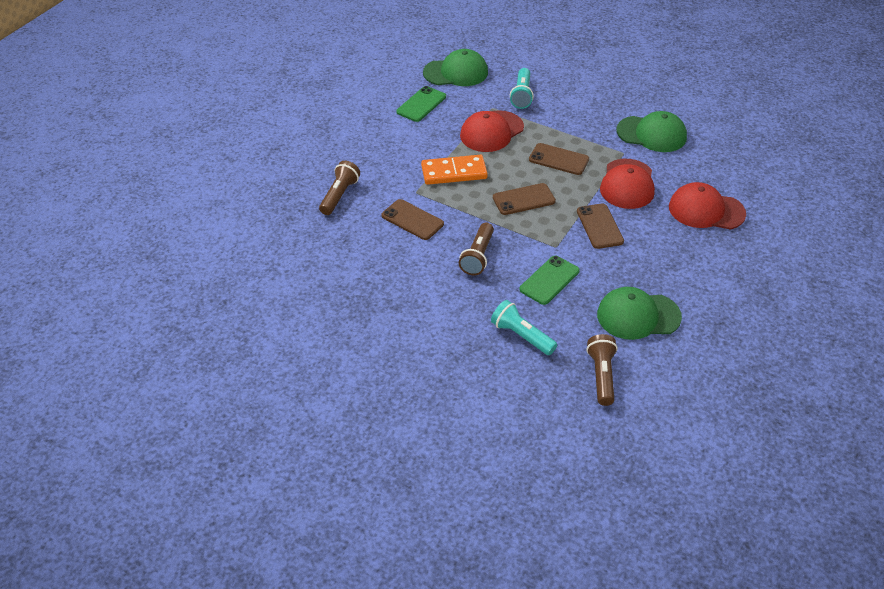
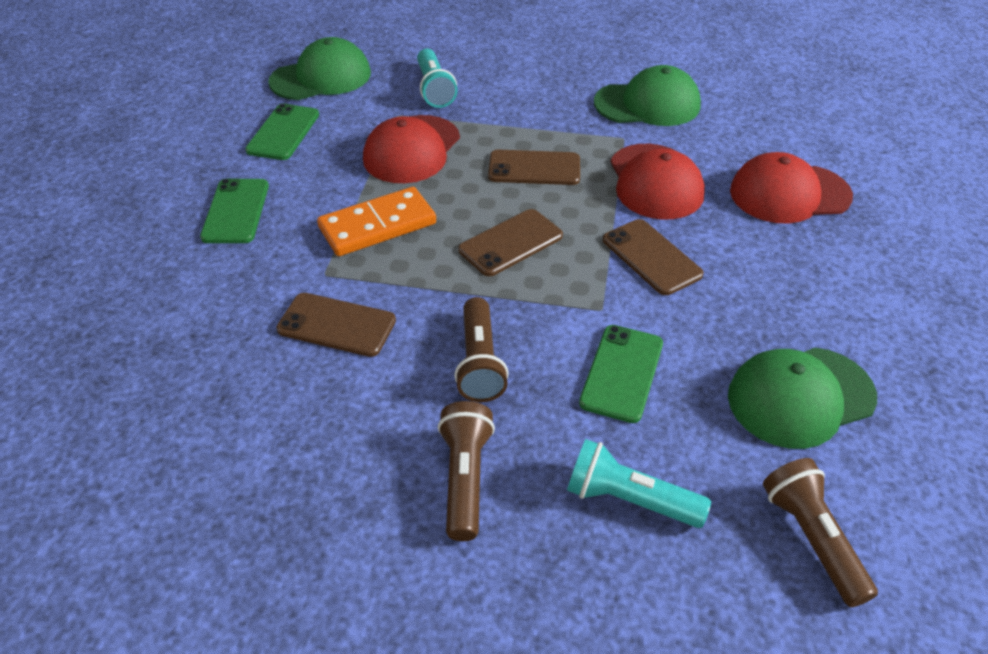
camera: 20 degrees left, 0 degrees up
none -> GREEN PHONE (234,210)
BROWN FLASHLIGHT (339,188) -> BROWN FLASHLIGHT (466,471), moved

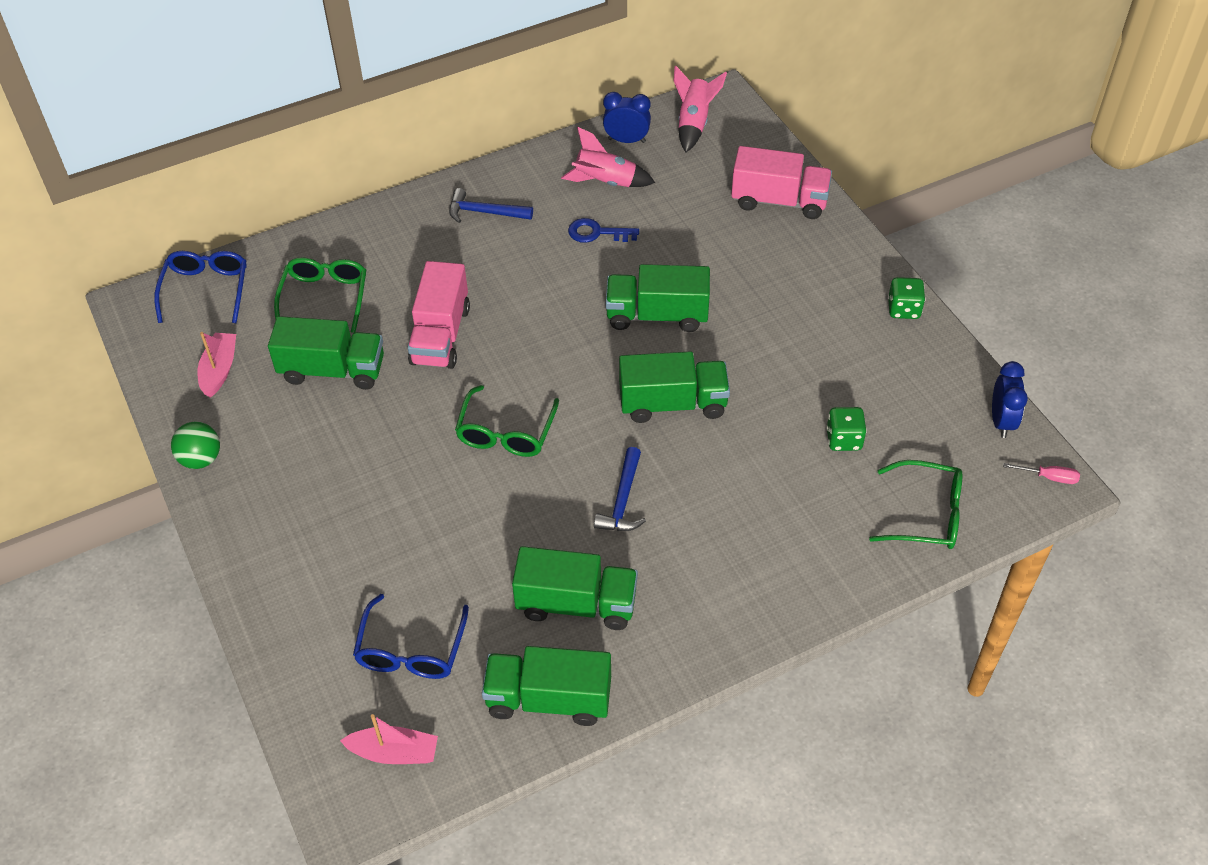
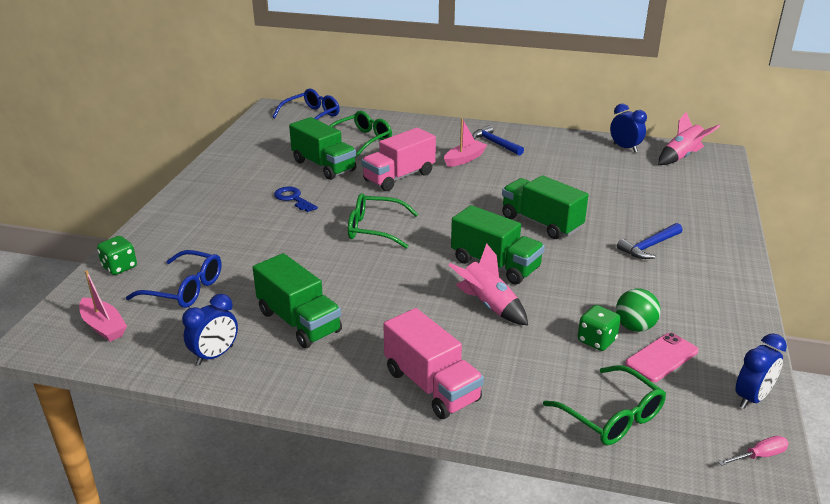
camera: 40 degrees right, 20 degrees down
GREEN DICE (907,298) -> GREEN DICE (117,255), moved
BLUE GLASSES (411,636) -> BLUE GLASSES (174,279), 120 degrees counterclockwise
GREEN TRUCK (546,686) -> BLUE CLOCK (210,329)
BLUE KEY (603,230) -> BLUE KEY (296,199), moved
GREEN GLASSES (507,421) -> GREEN GLASSES (383,221), 45 degrees clockwise
PINK TRUCK (781,182) -> PINK TRUCK (433,363), moved
PINK BOAT (216,365) -> PINK BOAT (465,142), moved
PINK ROCKET (608,157) -> PINK ROCKET (488,284), moved
GREEN BALL (195,445) -> GREEN BALL (638,310), moved
BLUE HAMMER (620,489) -> BLUE HAMMER (650,241), moved
none -> PINK PHONE (661,357)
PINK SCREWDRIVER (1041,473) -> PINK SCREWDRIVER (753,451), 75 degrees counterclockwise

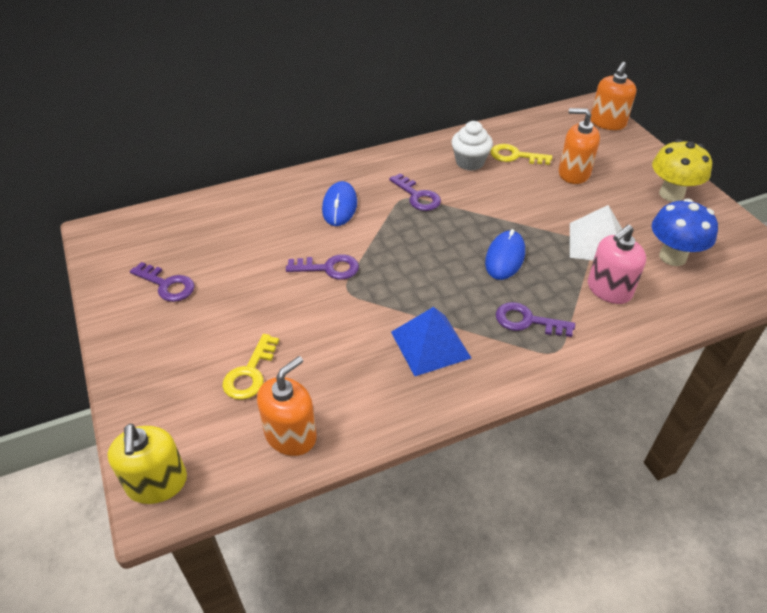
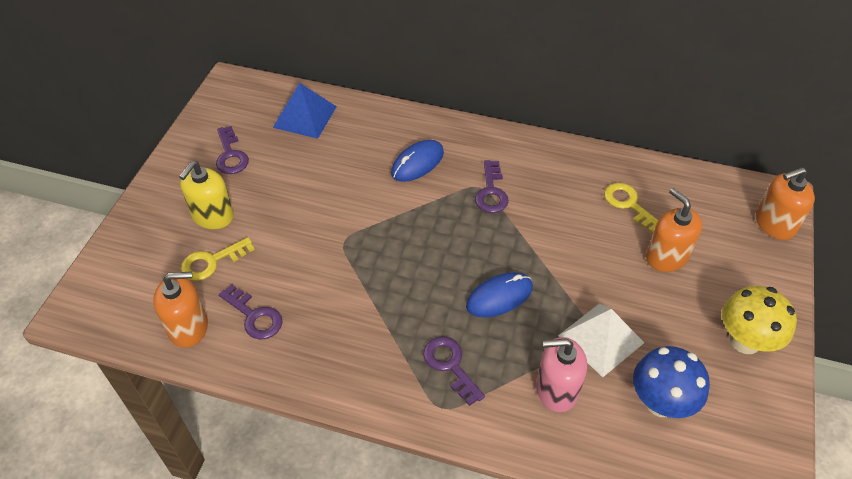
camera: 40 degrees right, 5 degrees up
YELLOW SOAP DISPENSER (147,464) -> YELLOW SOAP DISPENSER (206,195), moved
PURPLE KEY (322,267) -> PURPLE KEY (251,311), moved
BLUE PYRAMID (431,341) -> BLUE PYRAMID (305,111), moved
WHITE CUPCAKE (472,146) -> none

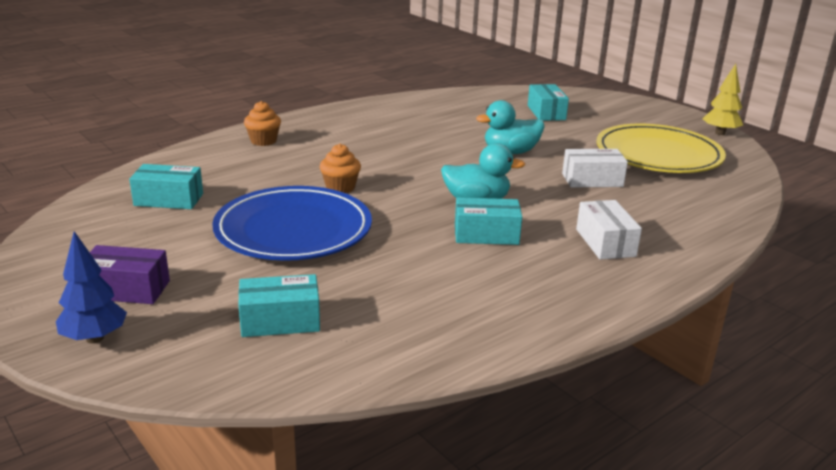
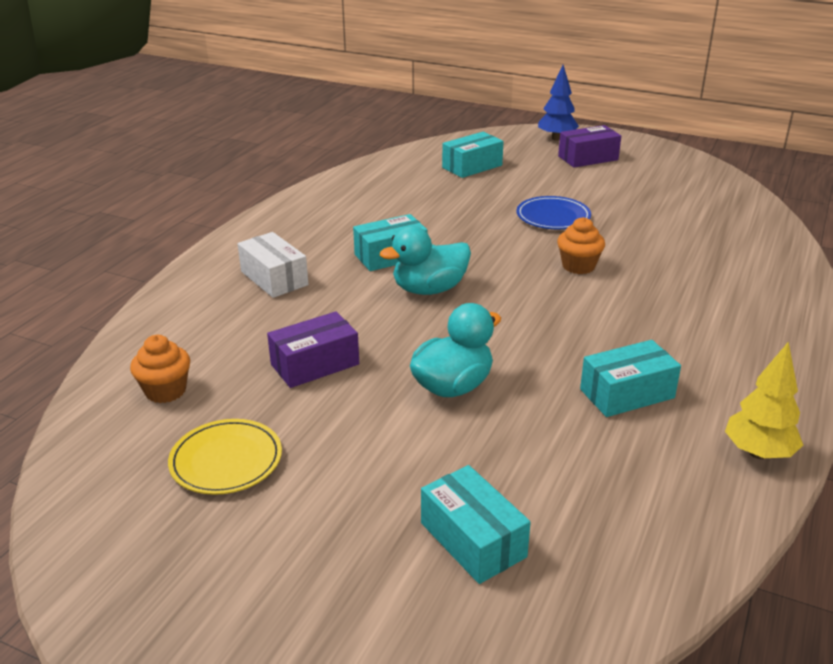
camera: 155 degrees right, 5 degrees up
ORANGE CUPCAKE (262,123) -> ORANGE CUPCAKE (160,369), moved
YELLOW PLATE (661,148) -> YELLOW PLATE (225,457), x0.51
WHITE BOX (595,168) -> PURPLE BOX (313,349)
BLUE PLATE (292,223) -> BLUE PLATE (553,212), x0.51
TURQUOISE BOX (166,186) -> TURQUOISE BOX (630,378), moved
YELLOW TREE (723,99) -> YELLOW TREE (764,400), moved

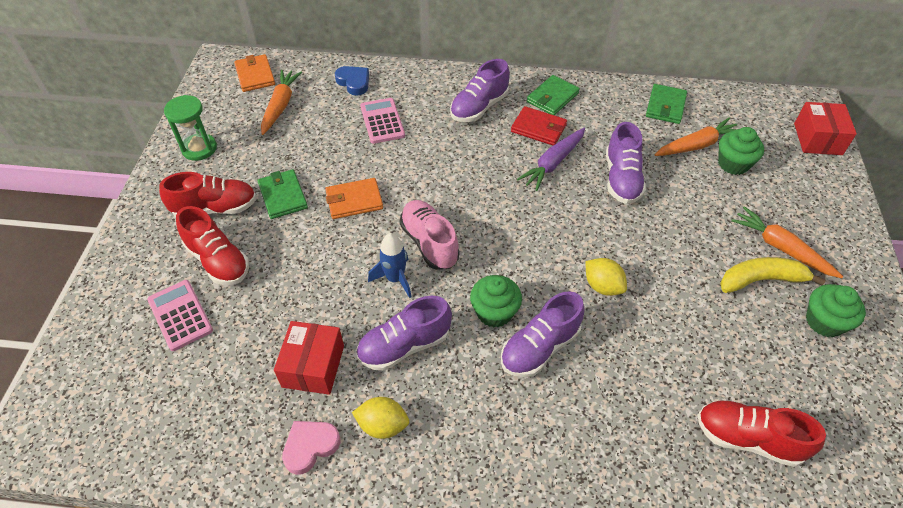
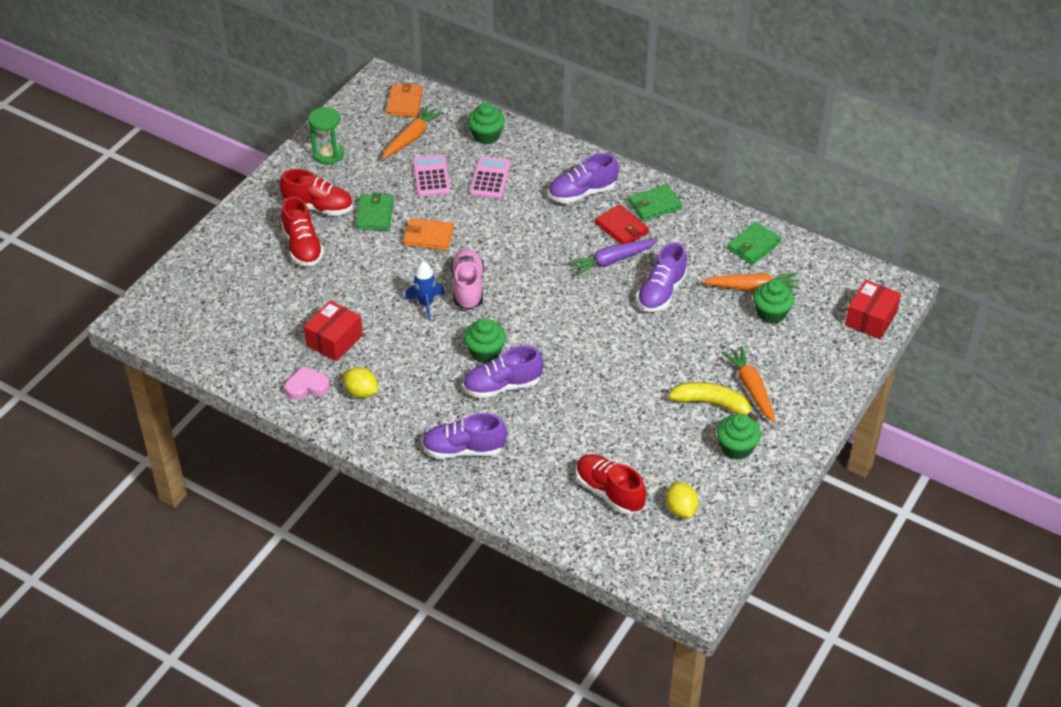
camera: 25 degrees right, 5 degrees down
PINK CALCULATOR (180,315) -> PINK CALCULATOR (431,175), moved
PURPLE SHOE (404,333) -> PURPLE SHOE (464,436), moved
BLUE HEART (352,81) -> GREEN CUPCAKE (486,123)
YELLOW LEMON (606,277) -> YELLOW LEMON (682,500), moved

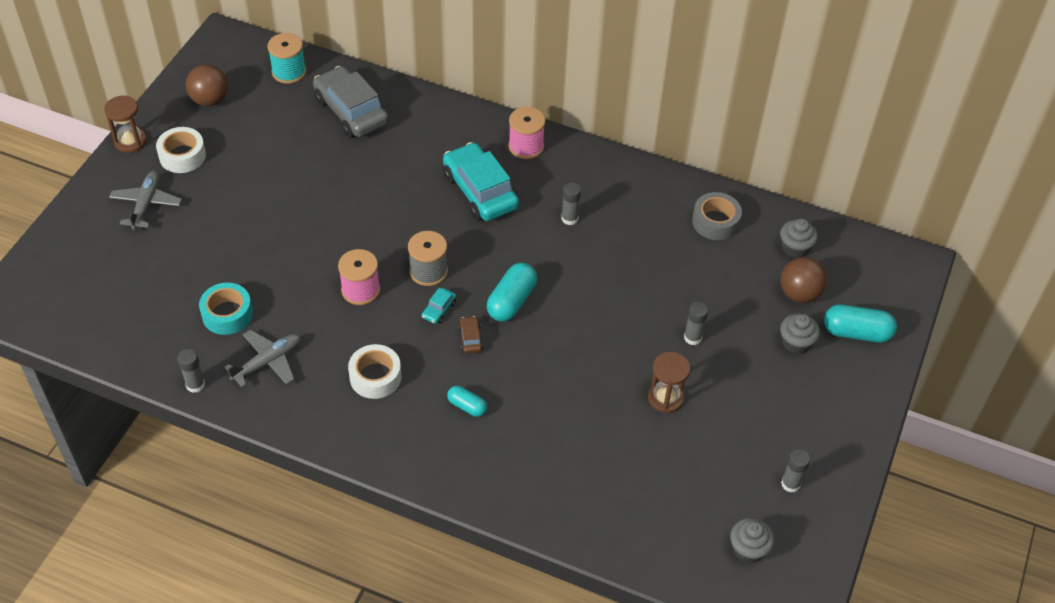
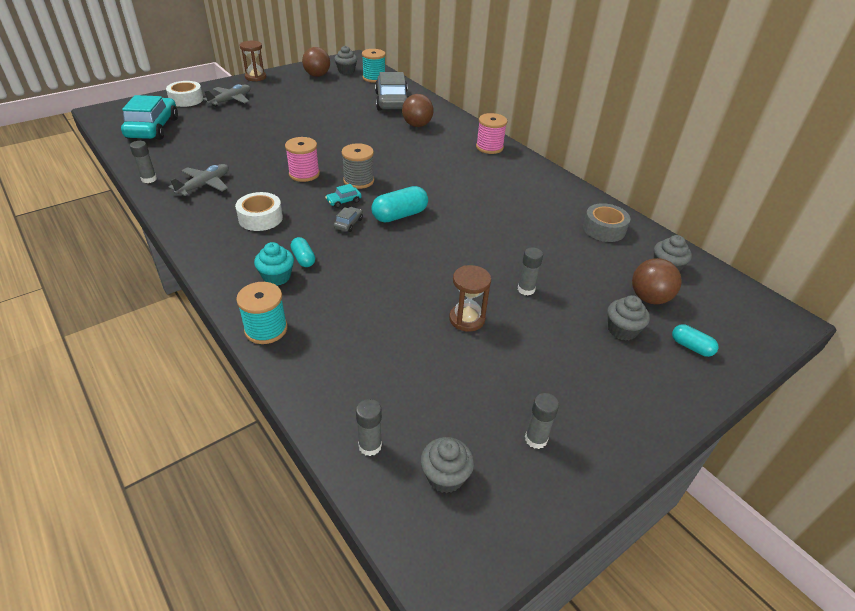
camera: 30 degrees right, 10 degrees down
TURQUOISE CAR (481,181) -> TURQUOISE CAR (149,117), moved
WHITE TAPE (181,150) -> WHITE TAPE (184,94), moved
GREY PLANE (262,358) -> GREY PLANE (199,180), 45 degrees counterclockwise
none -> TURQUOISE SPOOL (262,313)
none -> TURQUOISE CUPCAKE (274,264)
none -> GREY CUPCAKE (345,60)
BROWN CAR (470,334) -> GREY CAR (348,219)
GREY GLUE STICK (571,203) -> GREY GLUE STICK (369,427), moved
none -> BROWN BALL (417,110)
TURQUOISE CAPSULE (860,323) -> TURQUOISE CAPSULE (695,340), x0.59
TURQUOISE TAPE (226,309) -> none

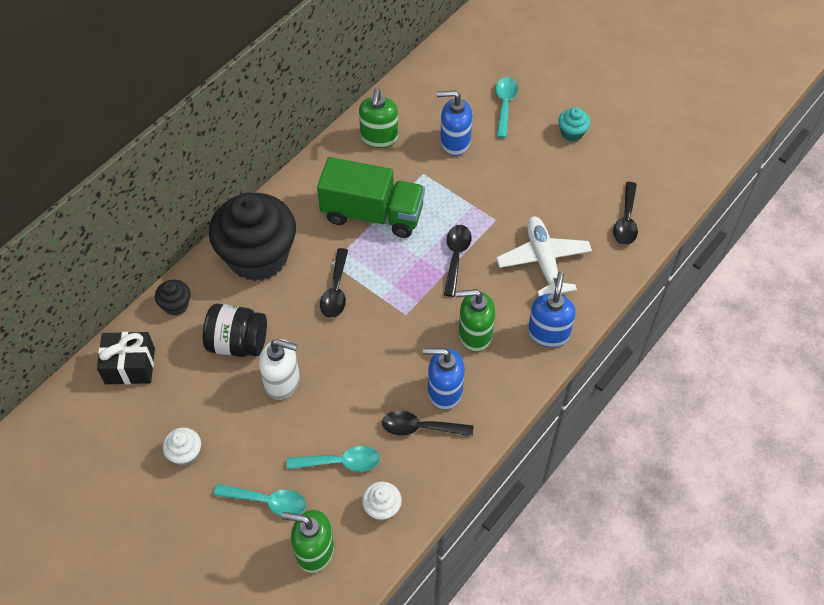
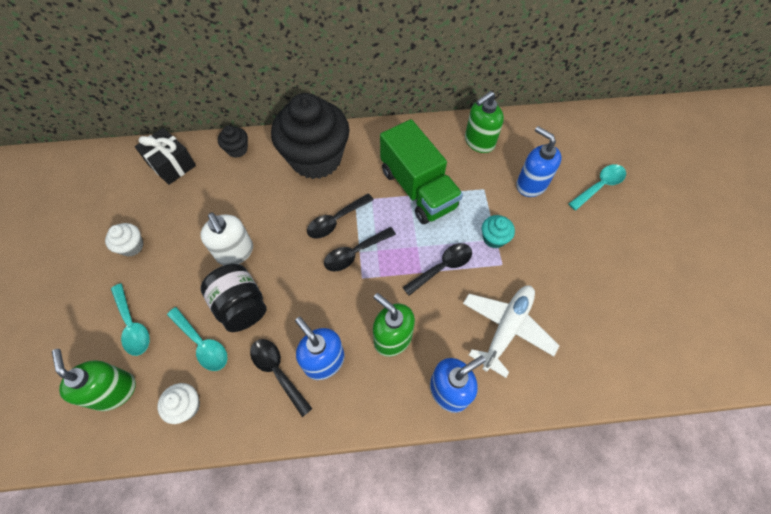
camera: 45 degrees right, 5 degrees up
BLACK JAR (235,330) -> BLACK JAR (233,298), moved
BLACK SPOON (625,213) -> BLACK SPOON (360,249), moved
TURQUOISE CUPCAKE (574,124) -> TURQUOISE CUPCAKE (498,231), moved

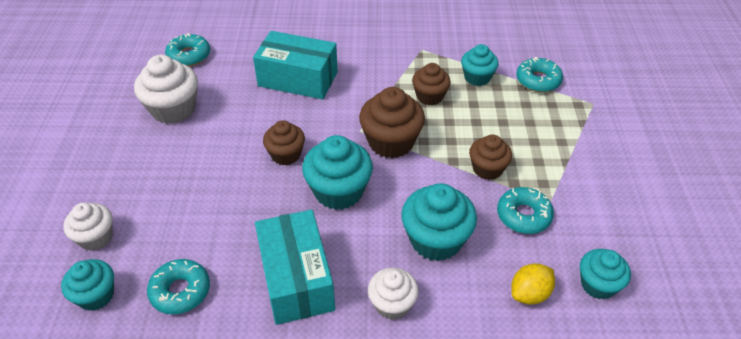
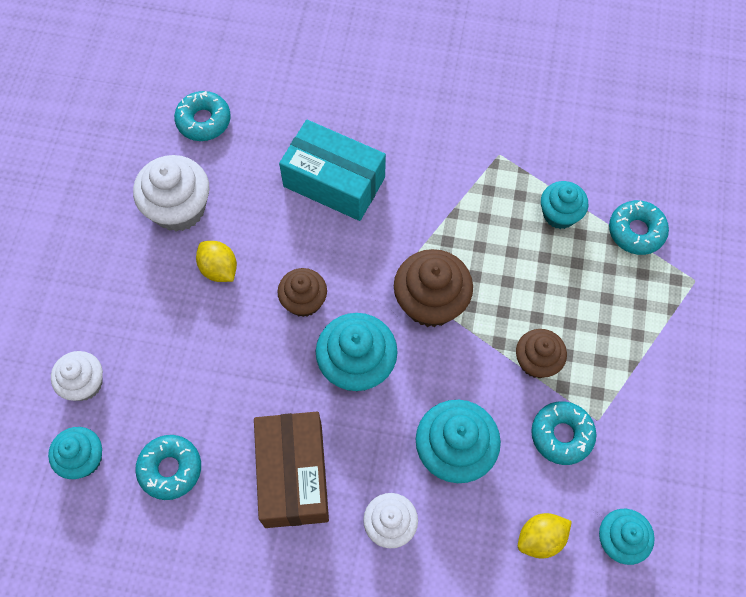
camera: 10 degrees right, 20 degrees up
none -> YELLOW LEMON (216,261)
TURQUOISE BOX (295,267) -> BROWN BOX (291,470)
BROWN CUPCAKE (431,84) -> none

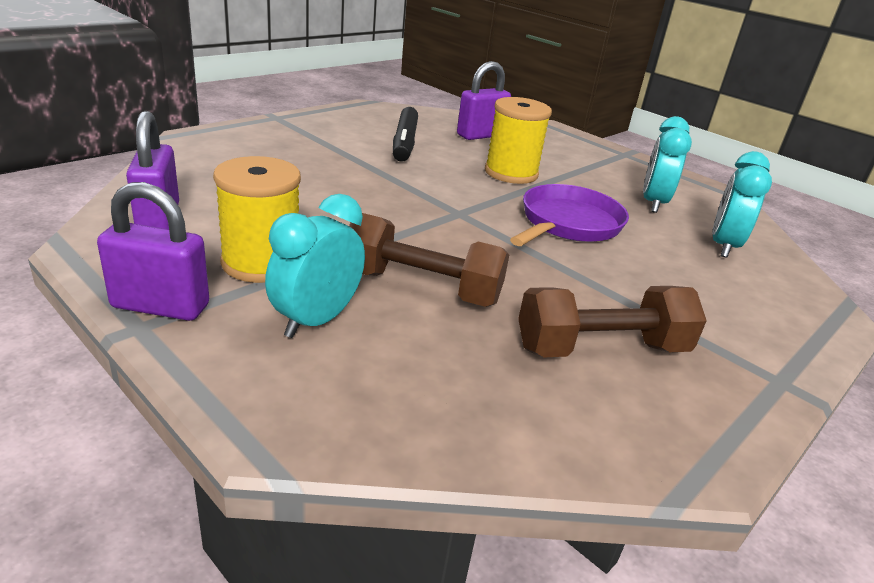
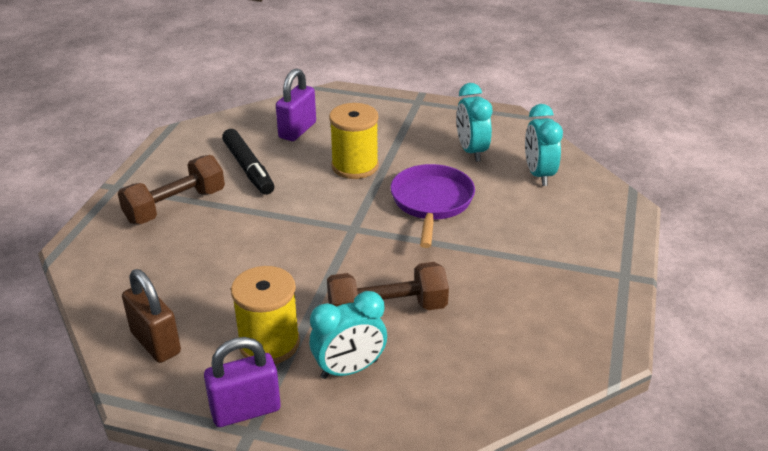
camera: 25 degrees left, 5 degrees up
BROWN DUMBBELL (612,321) -> BROWN DUMBBELL (171,189), moved
PURPLE PADLOCK (152,170) -> BROWN PADLOCK (151,316)
TURQUOISE CLOCK (315,266) -> TURQUOISE CLOCK (348,335), 120 degrees counterclockwise

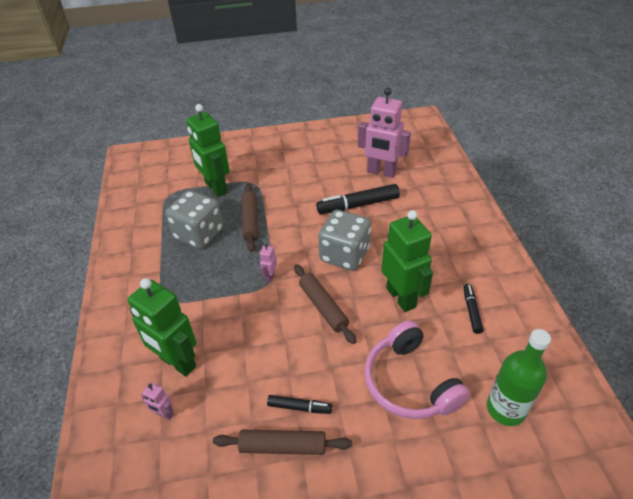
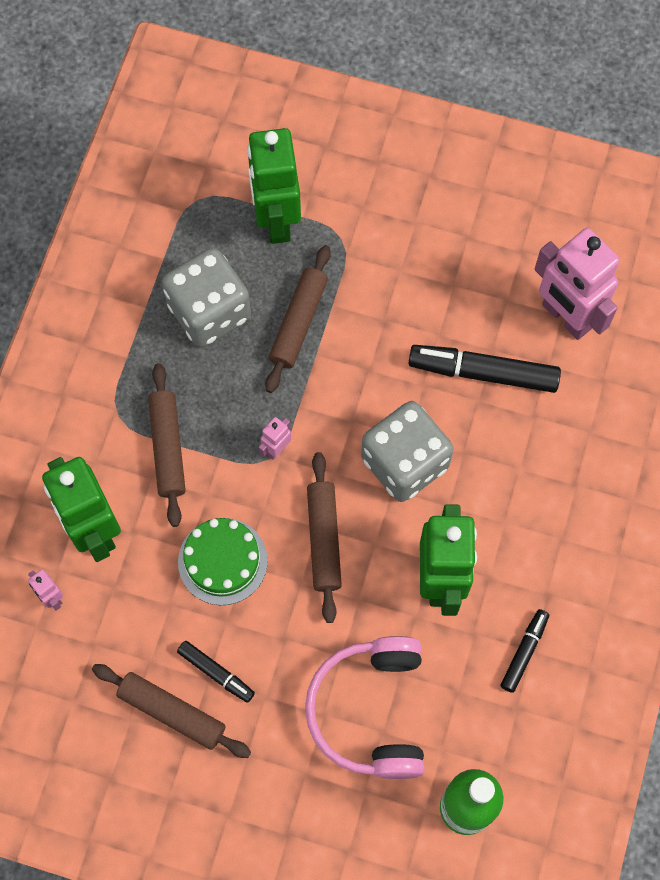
camera: 25 degrees right, 25 degrees up
none -> BROWN ROLLING PIN (167,445)
none -> GREEN CAKE (223,561)

